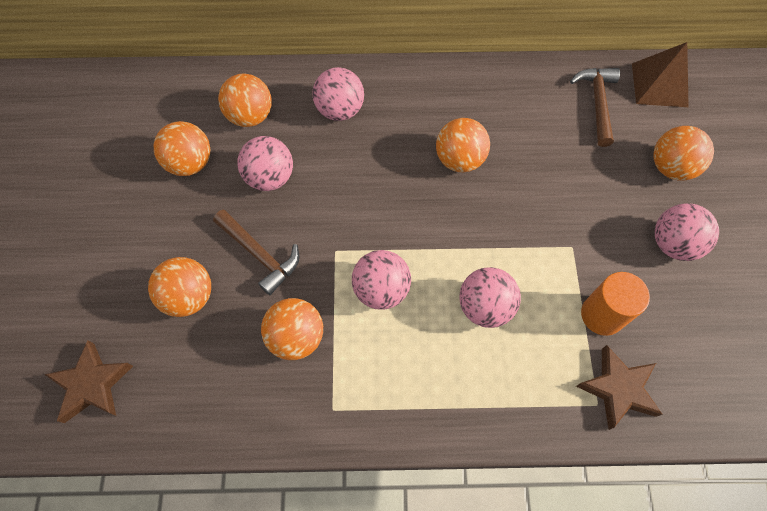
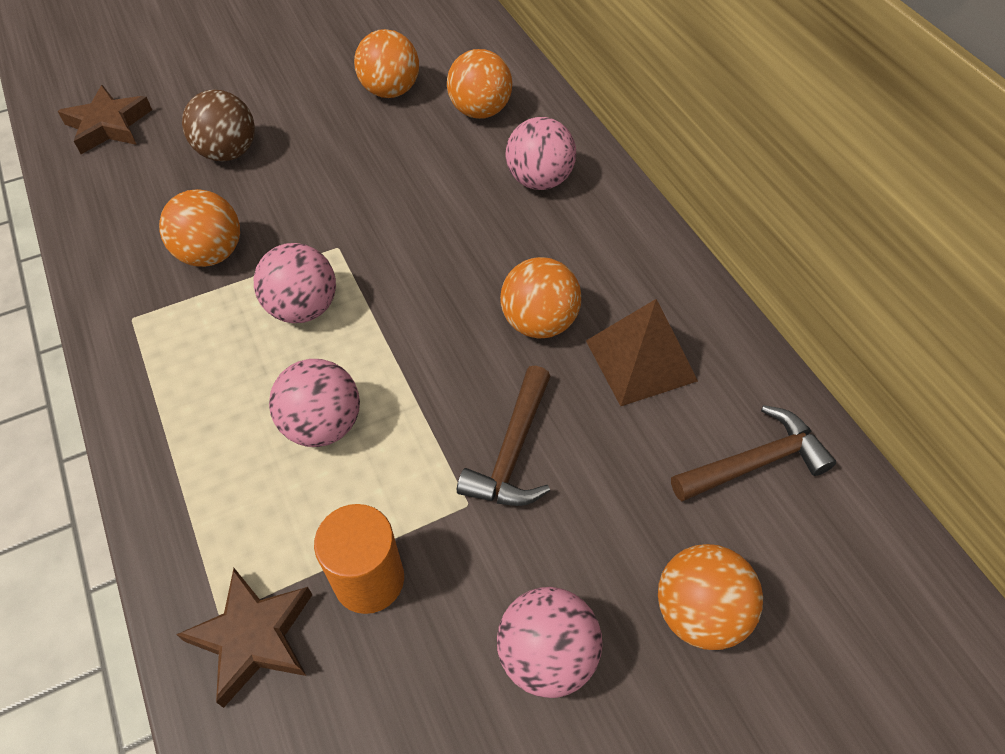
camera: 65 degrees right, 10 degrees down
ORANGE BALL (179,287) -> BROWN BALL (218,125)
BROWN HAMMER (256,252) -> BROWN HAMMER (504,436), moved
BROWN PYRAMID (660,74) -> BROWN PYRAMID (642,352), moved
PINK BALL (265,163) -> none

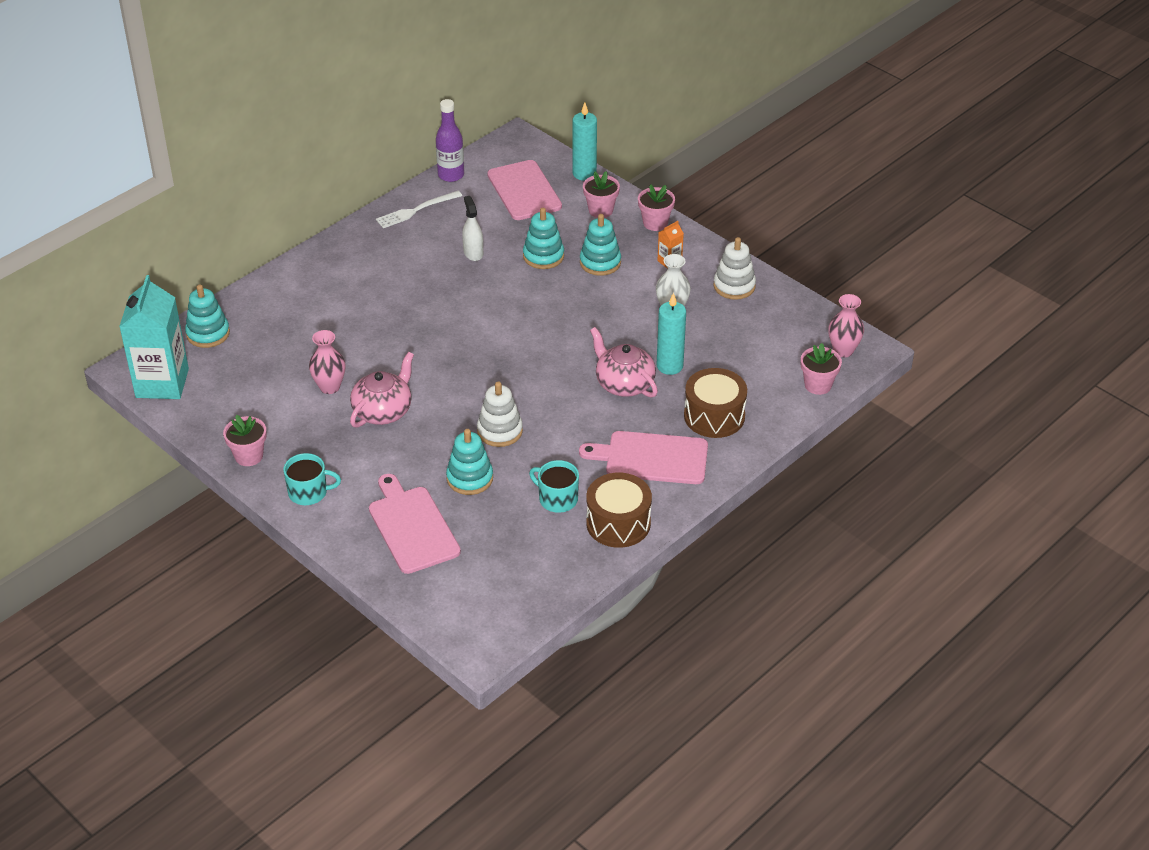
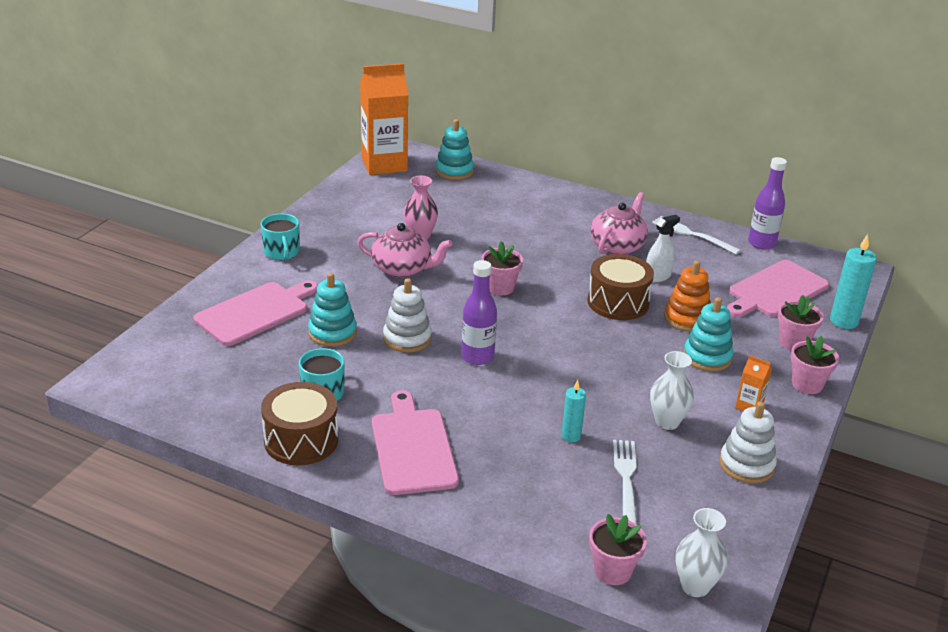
camera: 70 degrees right, 10 degrees down
TURQUOISE CARTON (154,337) -> ORANGE CARTON (384,119)
none -> PURPLE BOTTLE (479,312)
PINK FLOWER POT (245,440) -> PINK FLOWER POT (502,268), moved
TURQUOISE CANDLE (671,334) -> TURQUOISE CANDLE (573,411), x0.61
BROWN DRUM (715,403) -> BROWN DRUM (620,287), moved
PINK TEAPOT (624,362) -> PINK TEAPOT (619,223), moved
none -> WHITE FORK (625,482)
TURQUOISE STACKING TOY (543,238) -> ORANGE STACKING TOY (687,296)
PINK VASE (846,326) -> WHITE VASE (702,552)

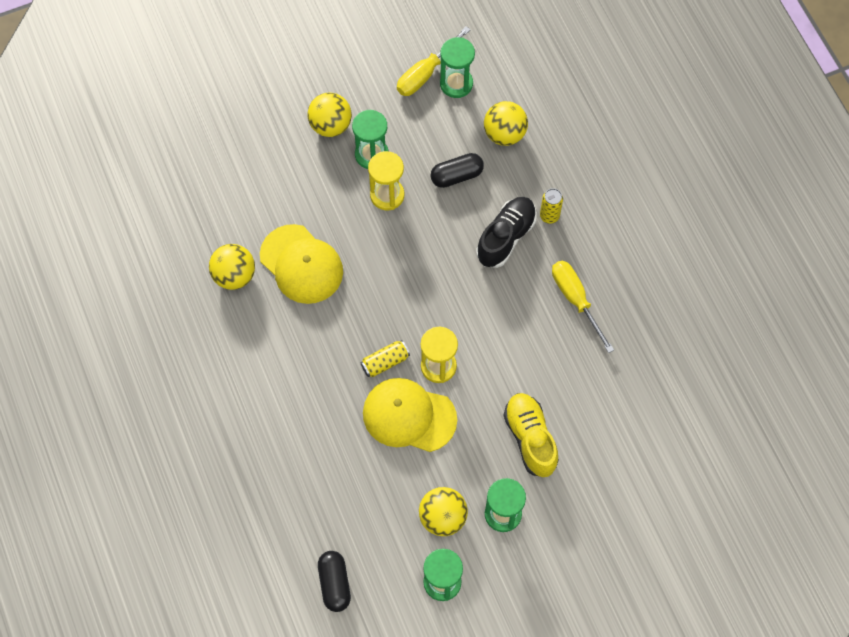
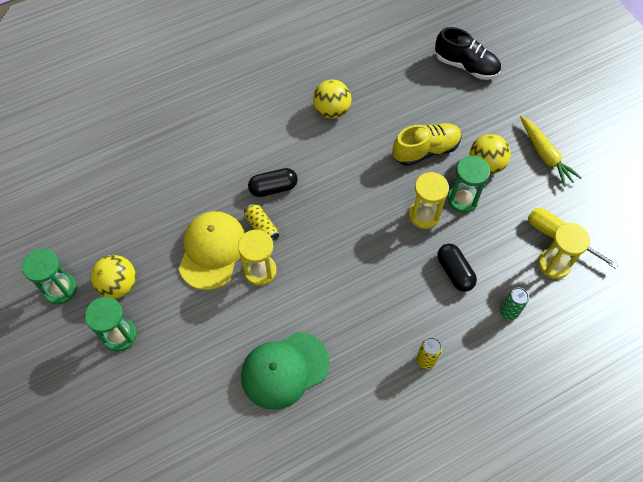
camera: 85 degrees right, 5 degrees down
none -> GREEN CAP (285,371)
BLACK CAPSULE (334,581) -> BLACK CAPSULE (273,182), moved
YELLOW SHOE (531,435) -> YELLOW SHOE (427,144), moved
BLACK SHOE (506,232) -> BLACK SHOE (468,53), moved
YELLOW BALL (506,123) -> GREEN CAN (514,304)
none -> YELLOW CARROT (551,151)
GREEN HOURGLASS (457,67) -> YELLOW HOURGLASS (564,251)
YELLOW CAP (301,264) -> none
YELLOW SCREWDRIVER (583,306) -> none

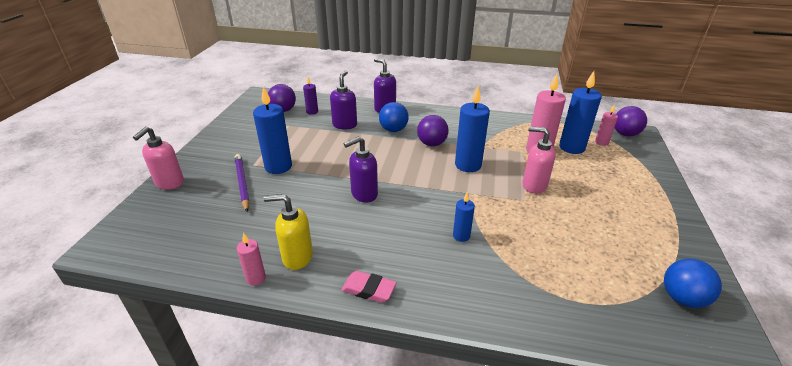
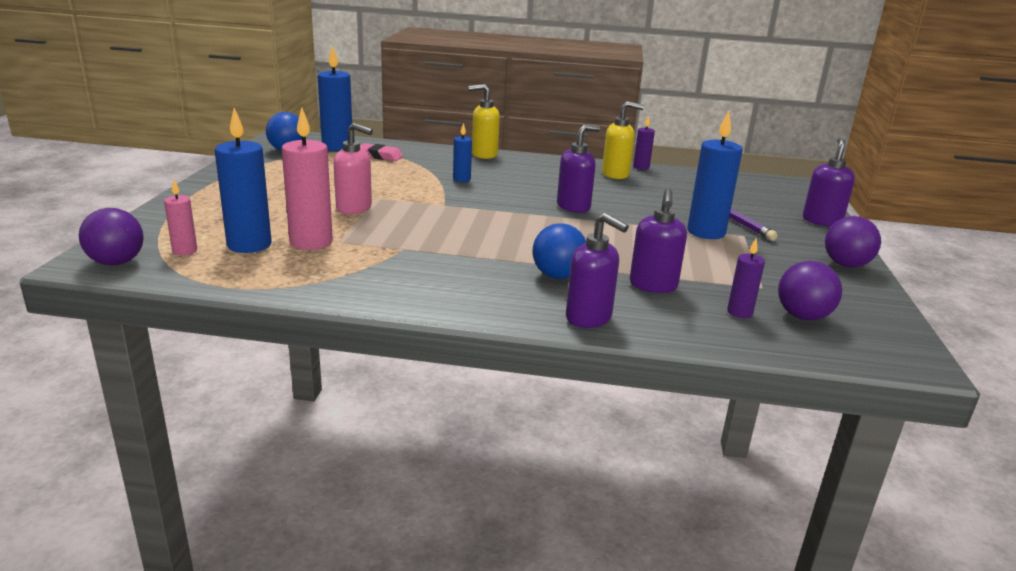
camera: 175 degrees right, 10 degrees down
BLUE CANDLE (472,129) -> BLUE CANDLE (335,98), moved
PINK ERASER (368,287) -> PINK ERASER (381,152), moved
none -> YELLOW SOAP DISPENSER (484,121)
PINK CANDLE (251,259) -> PURPLE CANDLE (644,142)
PINK SOAP DISPENSER (158,158) -> PURPLE SOAP DISPENSER (829,182)
PURPLE BALL (433,130) -> PURPLE BALL (853,242), moved

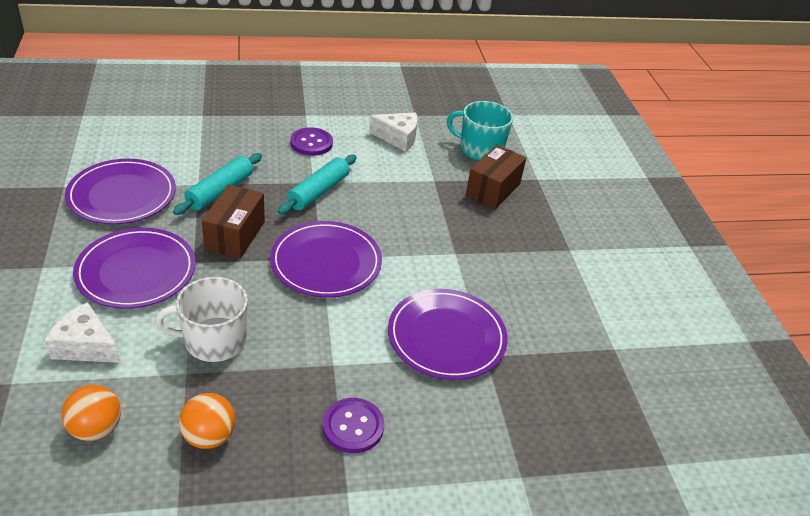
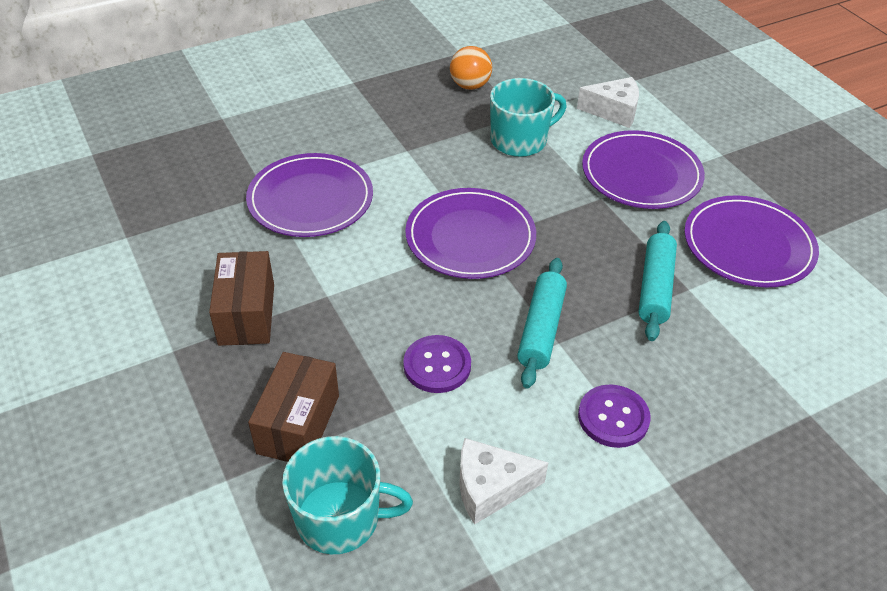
camera: 165 degrees right, 5 degrees up
BROWN BOX (233,222) -> BROWN BOX (241,298), moved
PURPLE BUTTON (353,425) -> PURPLE BUTTON (437,364), moved
WHITE MUG (201,319) -> TURQUOISE MUG (528,117)
ORANGE BALL (91,413) -> none

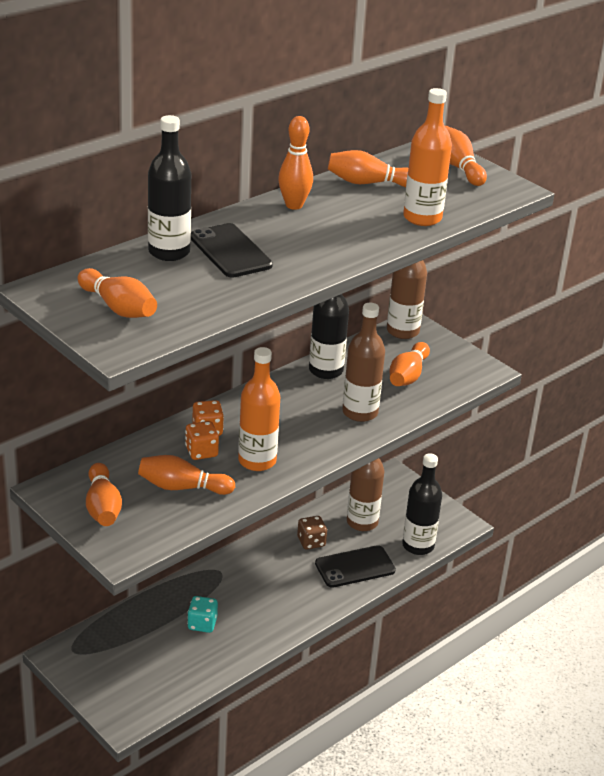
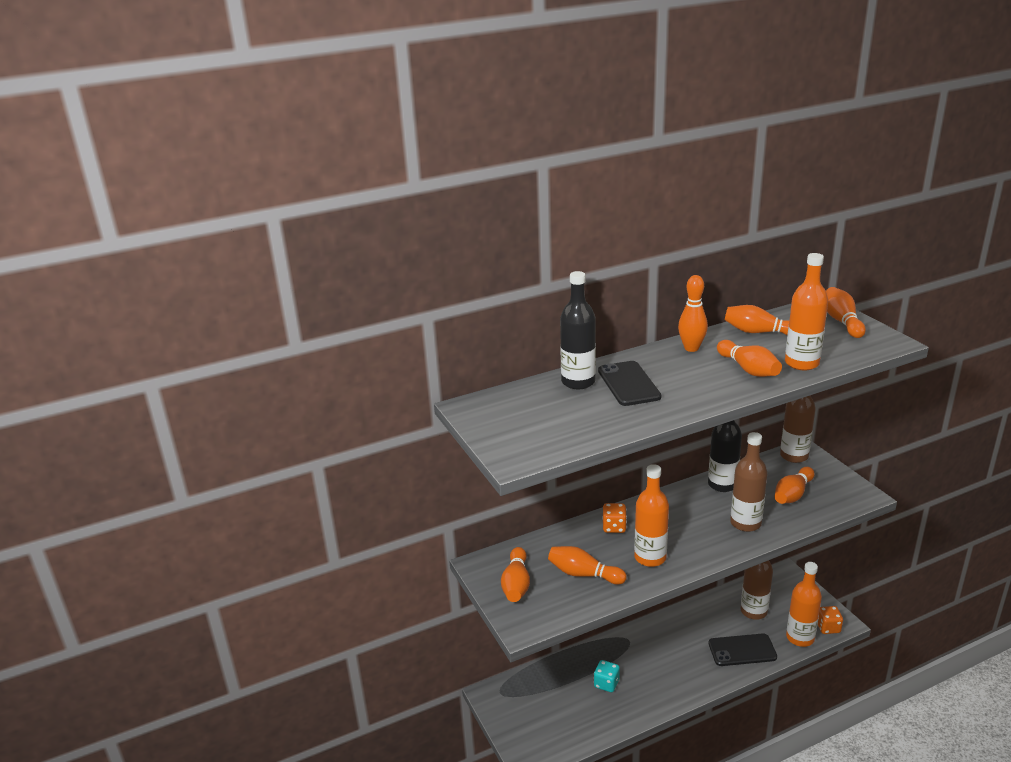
camera: 20 degrees right, 5 degrees down
ORANGE BOWLING PIN (117,293) -> ORANGE BOWLING PIN (749,358), moved
BLACK BOTTLE (422,504) -> ORANGE BOTTLE (804,604)
ORANGE DICE (202,440) -> ORANGE DICE (830,620), moved
BROWN DICE (312,533) -> none

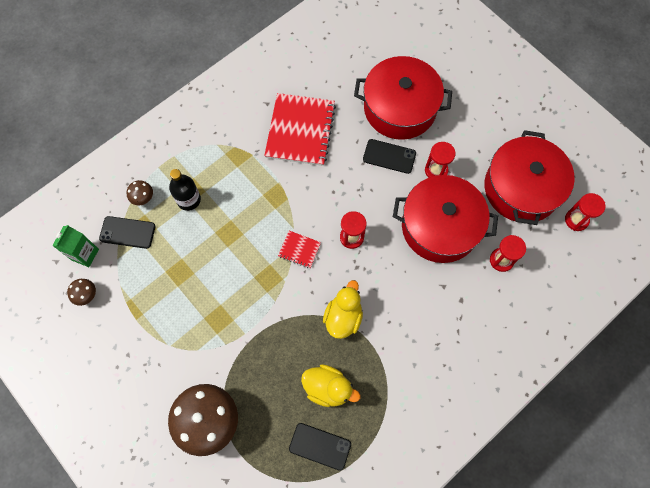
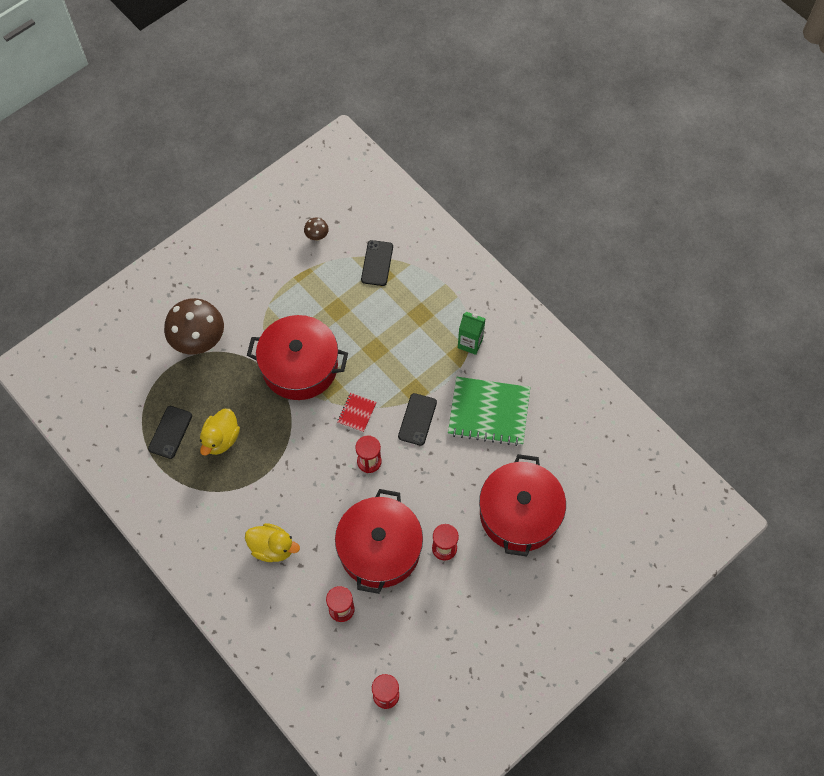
camera: 90 degrees right, 5 degrees down
YELLOW DUCK (343,309) -> YELLOW DUCK (272,542), moved
RED POT (530,177) -> RED POT (297,357), moved
BLACK PHONE (389,156) -> BLACK PHONE (417,419), moved
RED NOTEBOOK (300,129) -> GREEN NOTEBOOK (489,411)
GREEN CARTON (75,246) -> GREEN CARTON (472,333), moved
BROWN MUSHROOM (139,192) -> none
BLACK BOTTLE (185,190) -> none

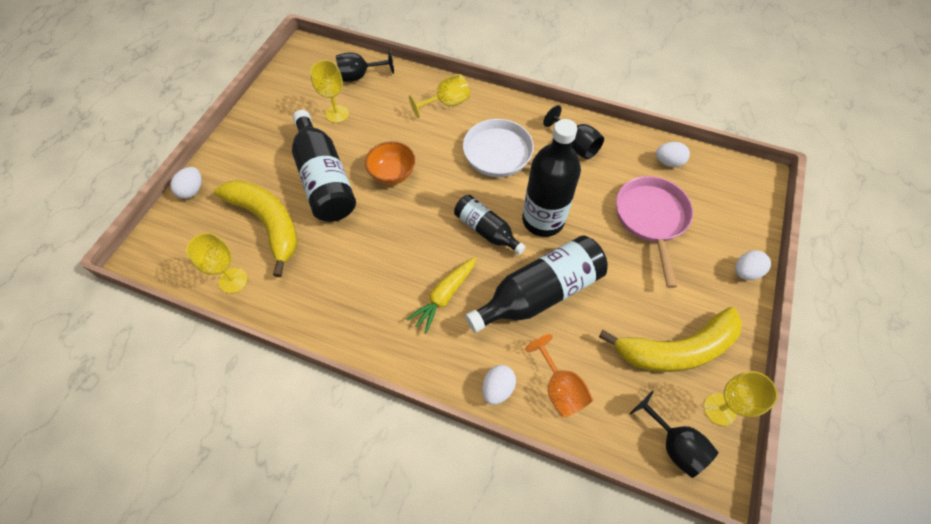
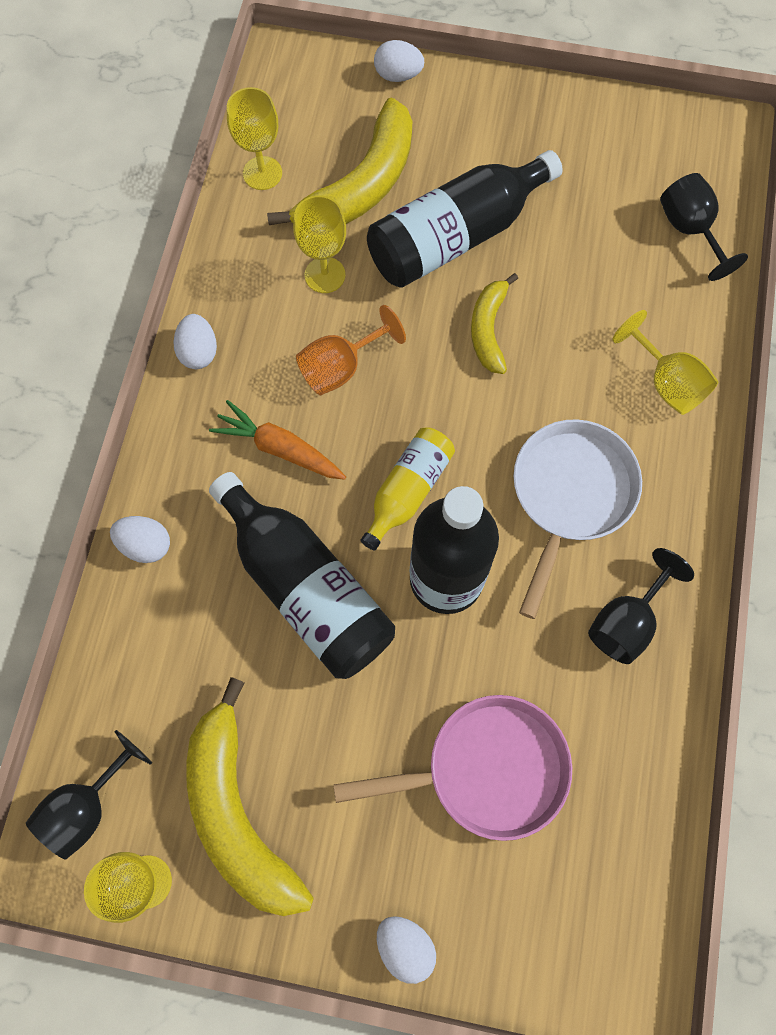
camera: 80 degrees right, 10 degrees up
WHITE EGG (673,154) -> WHITE EGG (195,341), moved
YELLOW CARROT (441,295) -> ORANGE CARROT (277,440)
YELLOW GOBLET (329,91) -> YELLOW GOBLET (319,244), moved
ORANGE GOBLET (559,376) -> ORANGE GOBLET (351,350), moved
BLACK BOTTLE (490,225) -> YELLOW BOTTLE (407,488)
ORANGE BOWL (390,163) -> YELLOW BANANA (494,323)

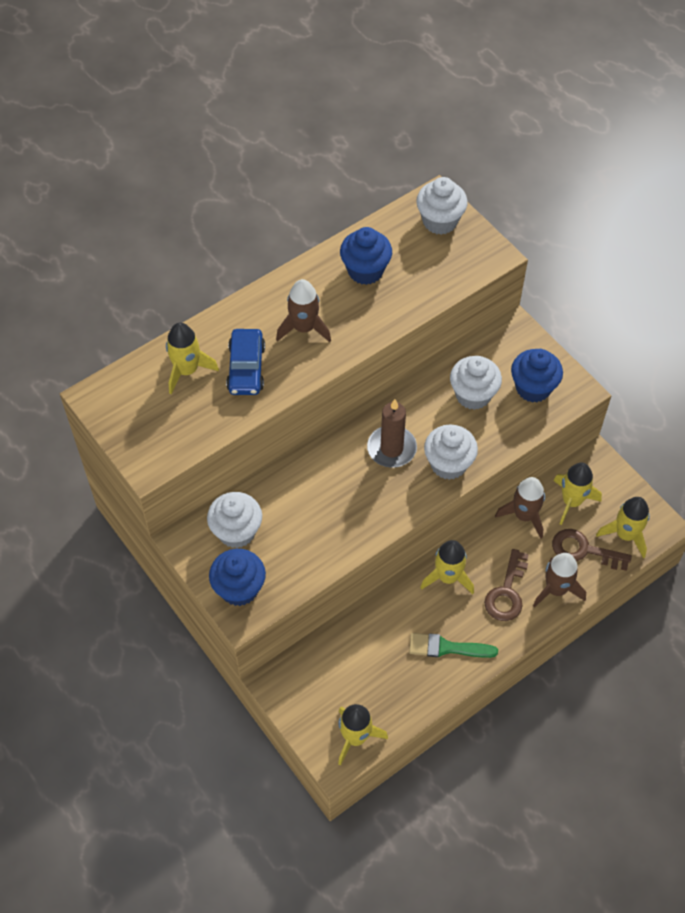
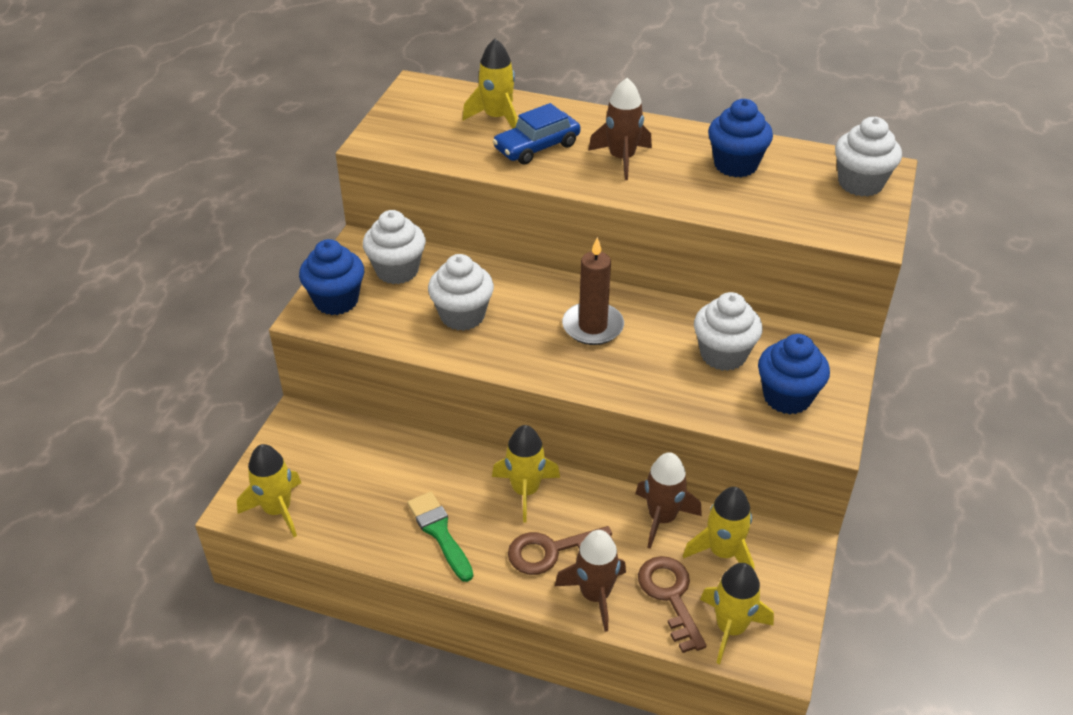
camera: 55 degrees right, 15 degrees down
WHITE CUPCAKE (451,452) -> WHITE CUPCAKE (461,292), moved

